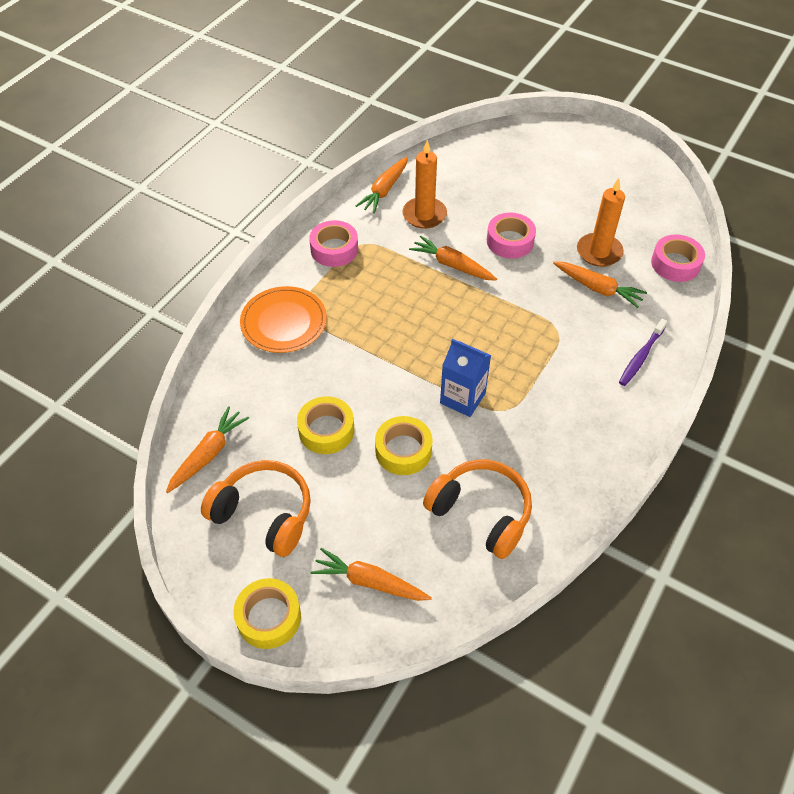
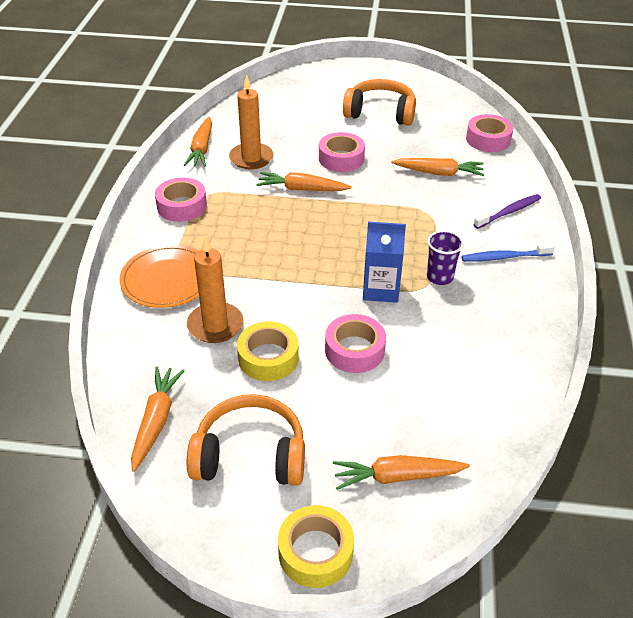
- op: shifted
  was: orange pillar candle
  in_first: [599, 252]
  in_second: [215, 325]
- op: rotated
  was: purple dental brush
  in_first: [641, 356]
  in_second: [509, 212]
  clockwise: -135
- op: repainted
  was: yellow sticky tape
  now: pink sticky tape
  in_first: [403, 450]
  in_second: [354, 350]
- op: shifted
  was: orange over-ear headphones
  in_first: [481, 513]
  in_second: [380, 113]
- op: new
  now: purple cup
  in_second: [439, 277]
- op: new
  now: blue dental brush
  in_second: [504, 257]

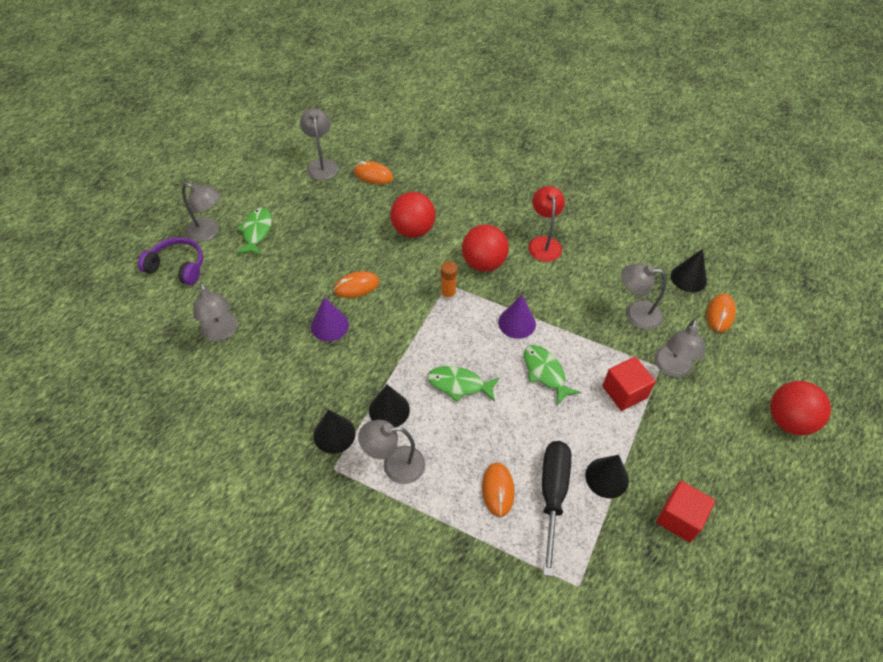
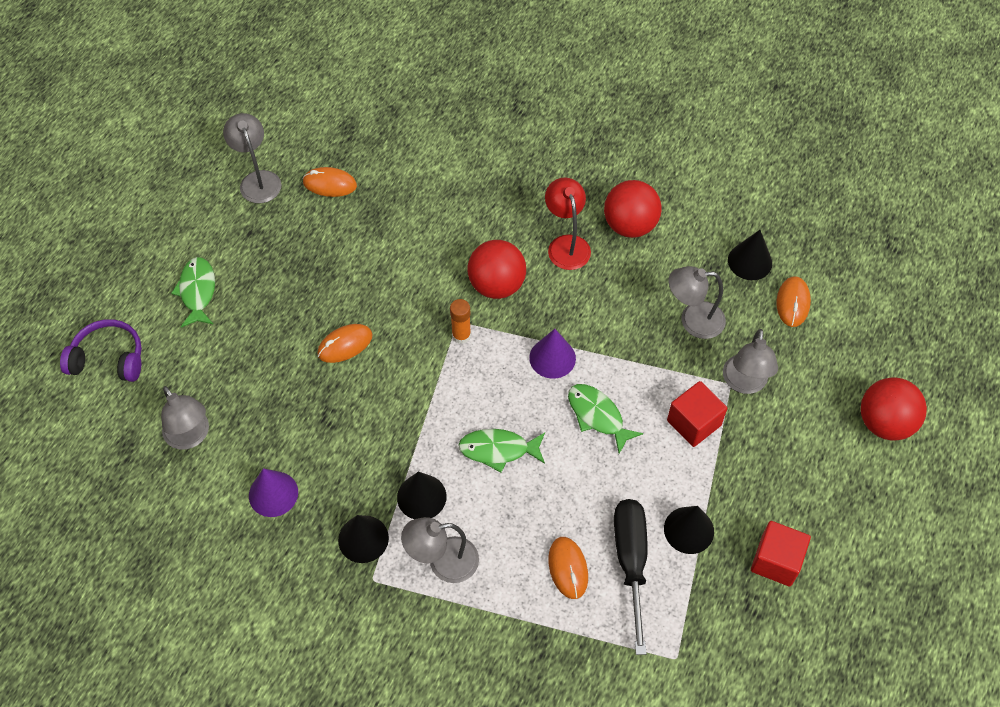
- op: gone
  was: gray reading lamp
  in_first: [208, 232]
- op: shifted
  was: scarlet sphere
  in_first: [413, 230]
  in_second: [630, 225]
- op: shifted
  was: purple cone shape
  in_first: [329, 325]
  in_second: [273, 494]

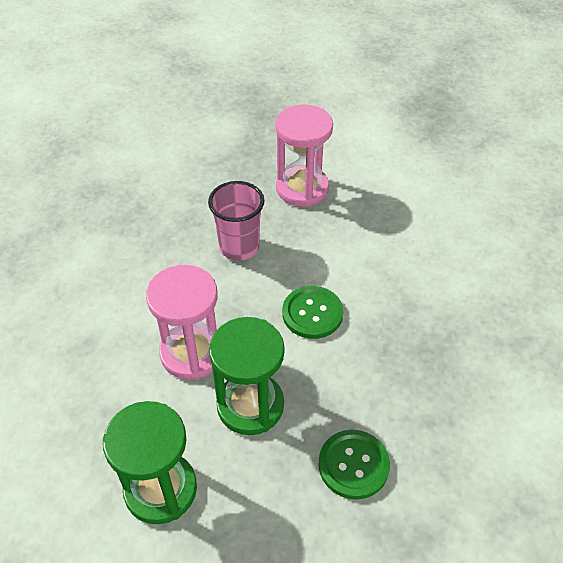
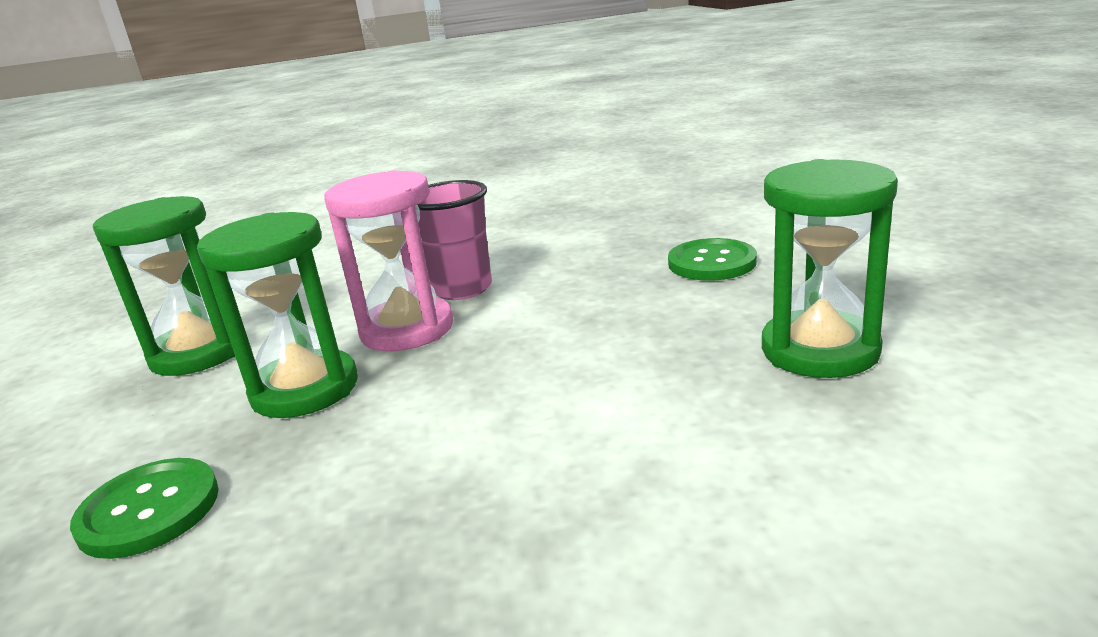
- op: repainted
  was: pink sandglass
  now: emerald sandglass
  in_first: [302, 188]
  in_second: [819, 350]
- op: shifted
  was: pink cup
  in_first: [239, 247]
  in_second: [462, 289]
- op: shifted
  was: emerald shirt button
  in_first: [312, 313]
  in_second: [711, 262]

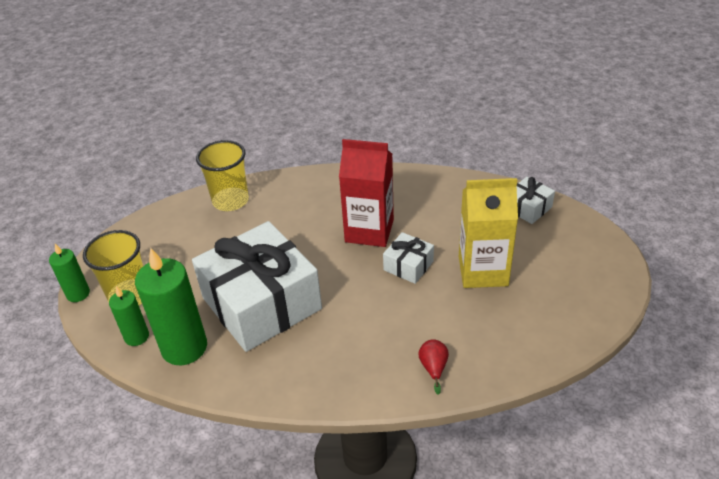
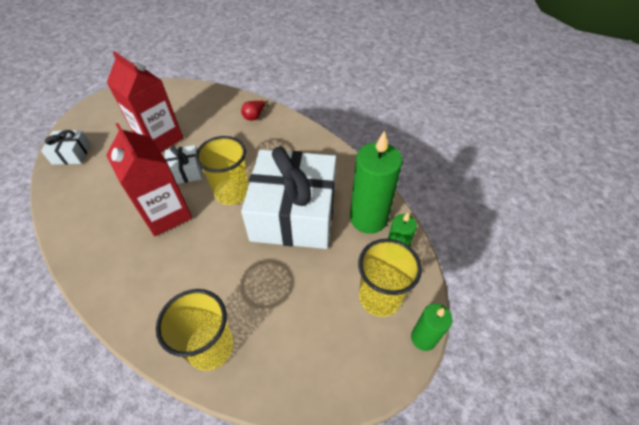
- op: repainted
  was: yellow milk carton
  now: scarlet milk carton
  in_first: [483, 271]
  in_second: [160, 139]
- op: new
  now: yellow cup
  in_second: [232, 192]

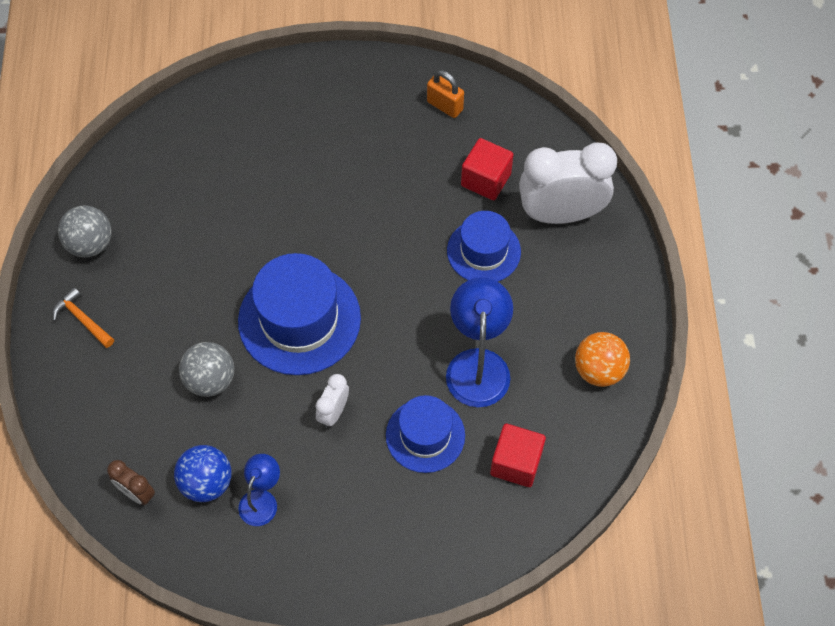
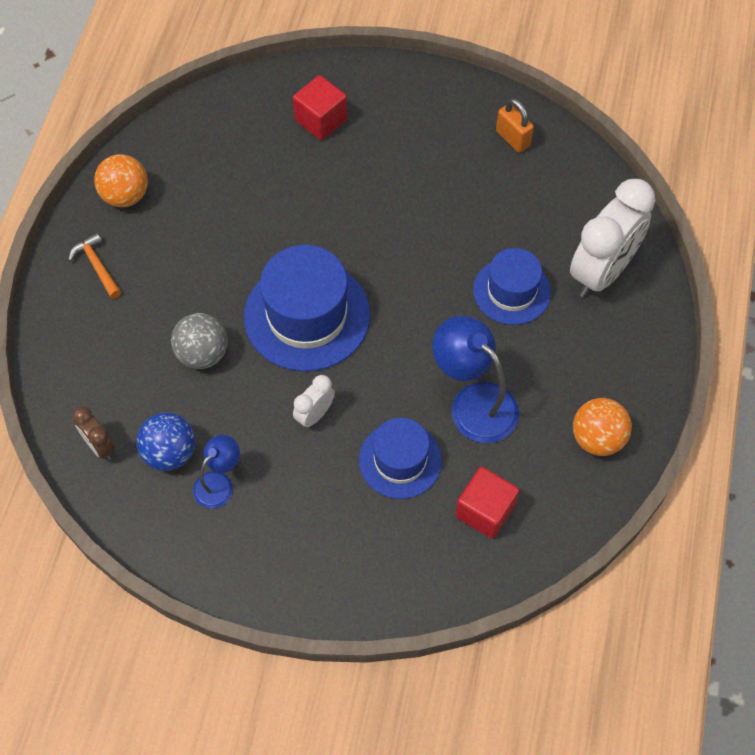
- op: shifted
  was: scarlet solid cube
  in_first: [486, 180]
  in_second: [321, 120]
- op: rotated
  was: pure white clock
  in_first: [561, 214]
  in_second: [601, 272]
  clockwise: 120
- op: repainted
  was: gray sphere
  now: orange sphere
  in_first: [90, 244]
  in_second: [125, 196]
- op: rotated
  was: blue reading lamp
  in_first: [478, 364]
  in_second: [474, 402]
  clockwise: -60

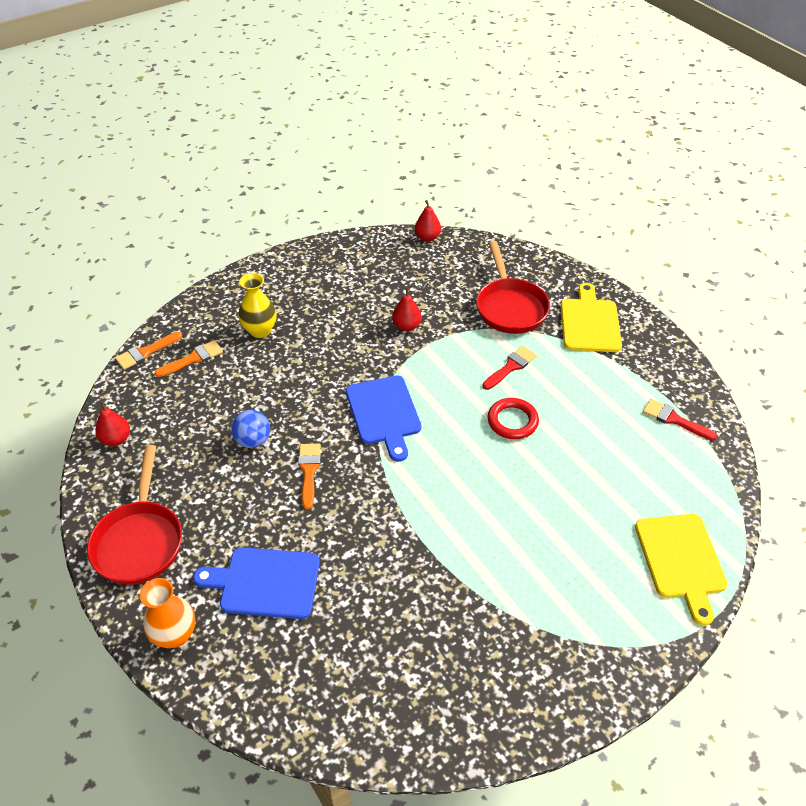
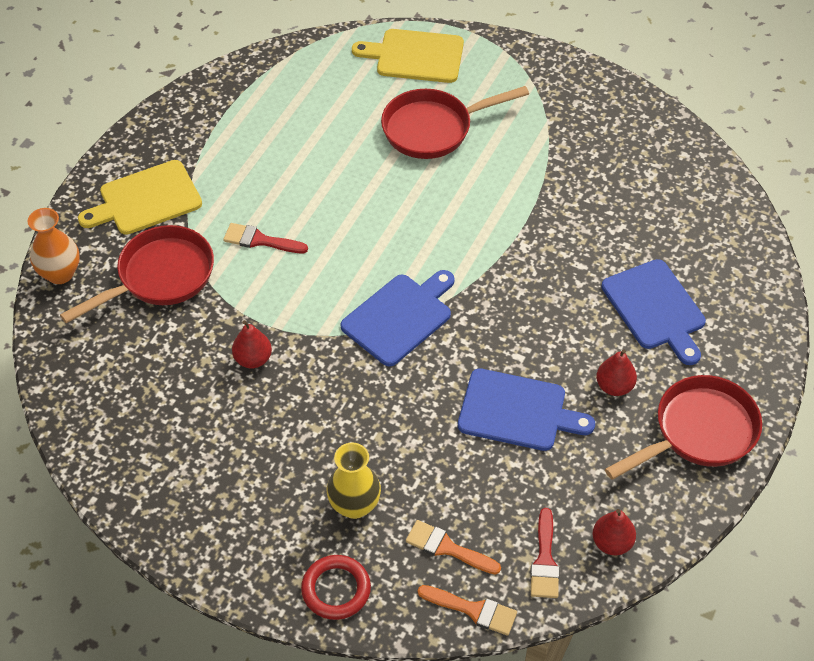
- op: shifted
  was: scarlet pear fruit
  in_first: [427, 237]
  in_second: [614, 386]
- op: shifted
  was: scarlet torus
  in_first: [512, 421]
  in_second: [336, 589]
- op: shifted
  was: scarlet paint brush
  in_first: [674, 419]
  in_second: [545, 560]
- op: swapped
  was: blue sphere
  now: blue chopping board
  in_first: [253, 440]
  in_second: [517, 411]
- op: gone
  was: orange paint brush
  in_first: [309, 471]
- op: rotated
  was: yellow chopping board
  in_first: [681, 560]
  in_second: [415, 56]
  clockwise: -135
- op: shifted
  was: orange flower vase
  in_first: [175, 635]
  in_second: [60, 273]
- op: new
  now: scarlet pan
  in_second: [433, 129]

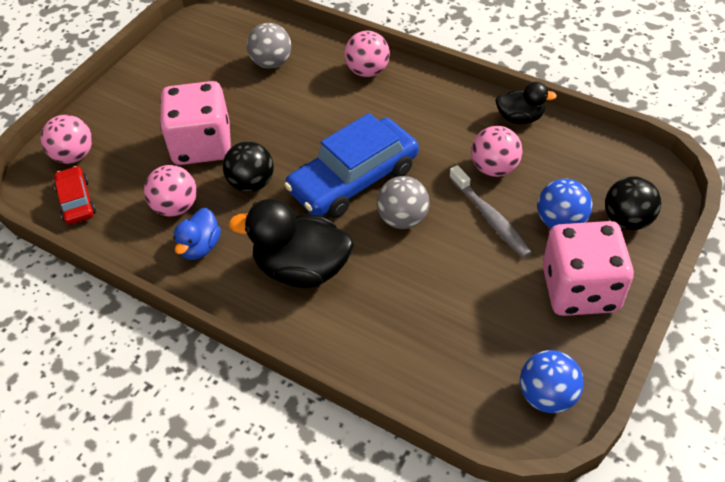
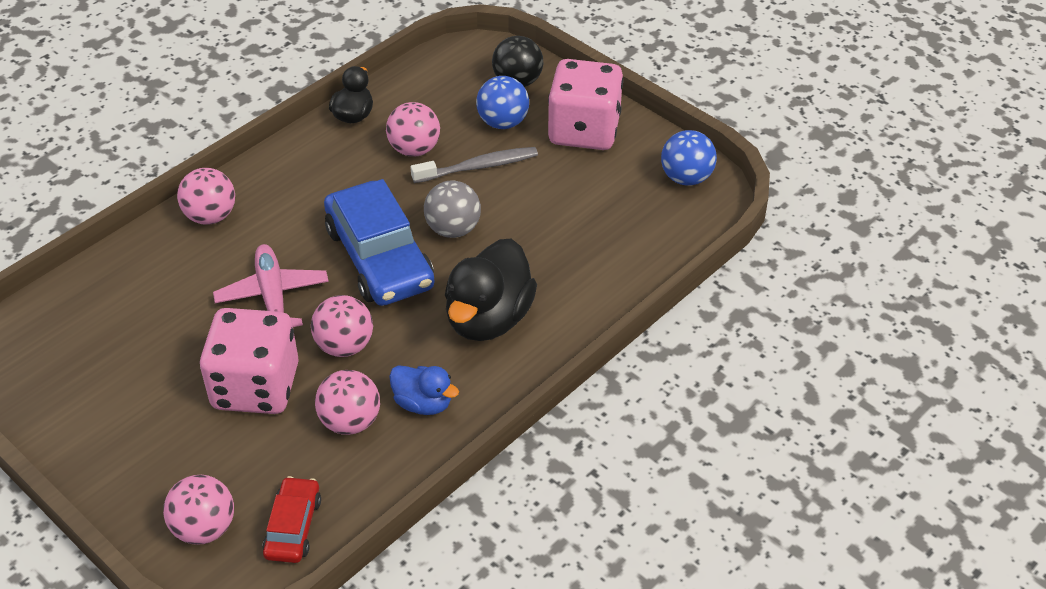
- op: gone
  was: gray sphere
  in_first: [271, 63]
- op: repainted
  was: ebony sphere
  now: pink sphere
  in_first: [251, 183]
  in_second: [344, 346]
- op: rotated
  was: scarlet toy car
  in_first: [76, 201]
  in_second: [293, 527]
  clockwise: 105
- op: new
  now: pink plane
  in_second: [273, 296]

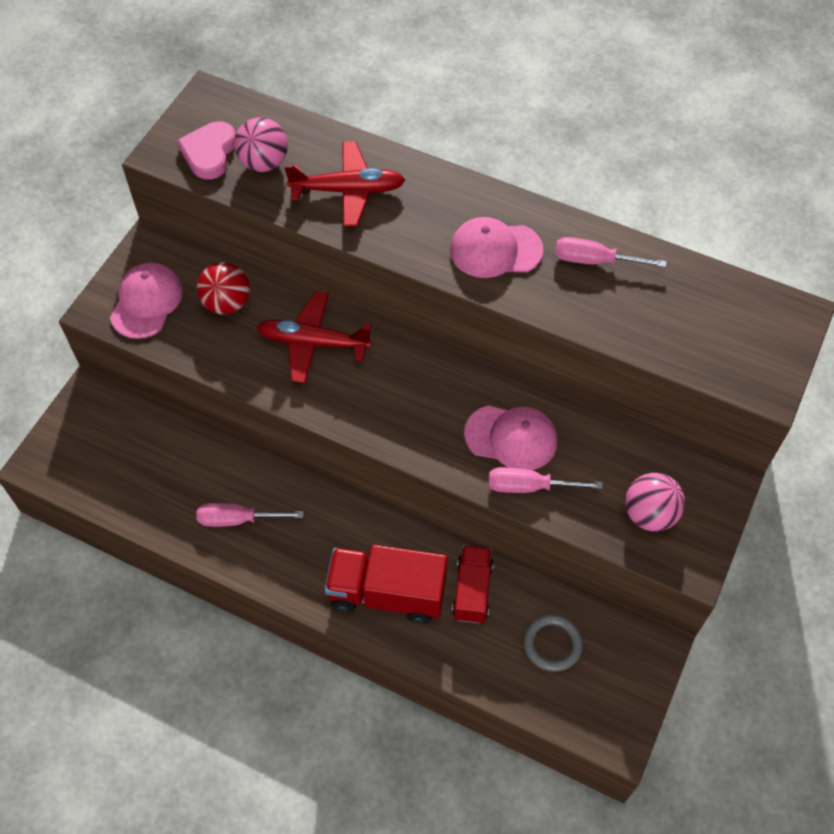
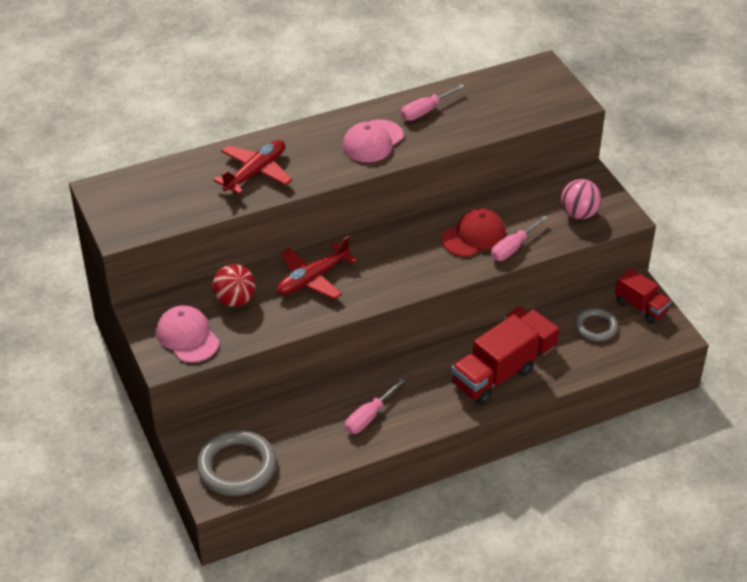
- op: gone
  was: pink sphere
  in_first: [264, 163]
- op: gone
  was: pink love heart
  in_first: [209, 153]
- op: repainted
  was: pink peaked cap
  now: scarlet peaked cap
  in_first: [511, 437]
  in_second: [474, 236]
- op: new
  now: scarlet toy truck
  in_second: [641, 307]
- op: new
  now: gray torus
  in_second: [237, 467]

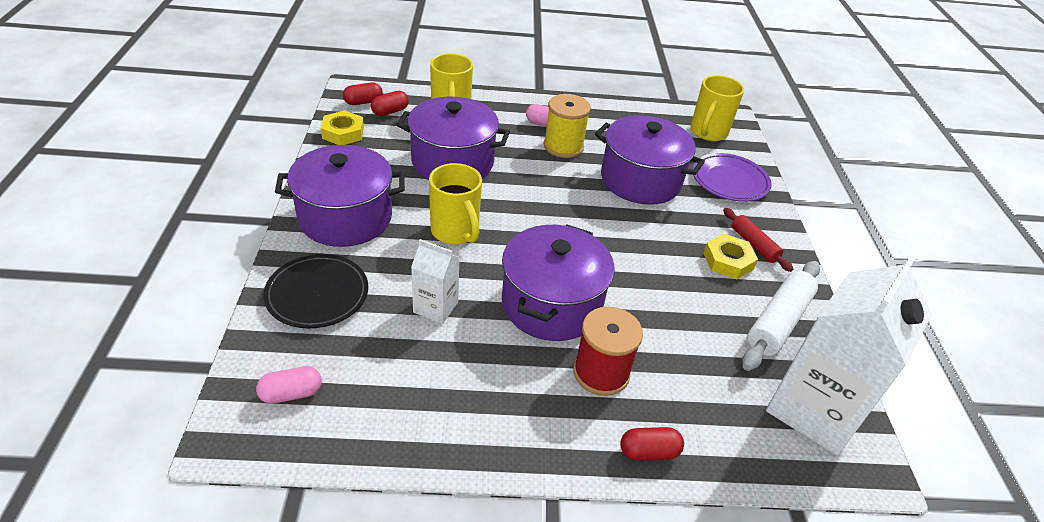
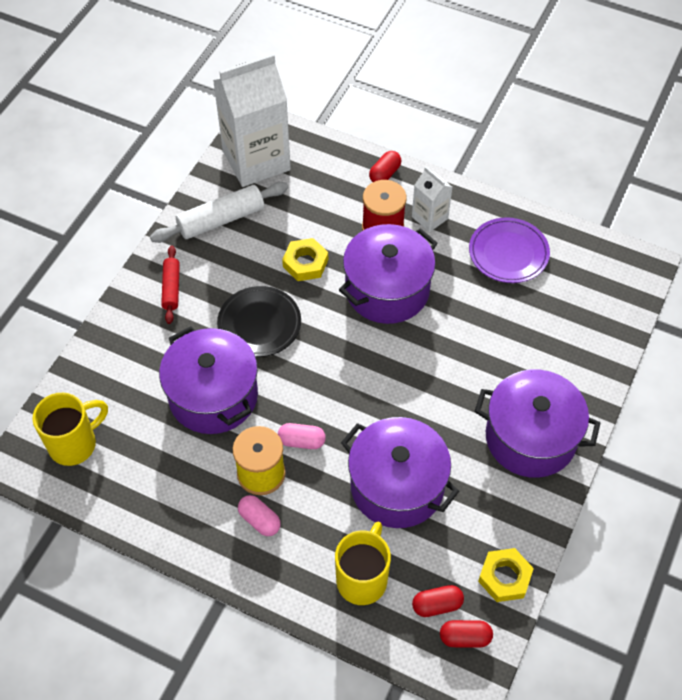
- op: shifted
  was: purple dinner plate
  in_first: [729, 181]
  in_second: [508, 253]
- op: gone
  was: yellow tea mug
  in_first: [455, 232]
- op: shifted
  was: yellow hex nut
  in_first: [728, 261]
  in_second: [305, 263]
- op: shifted
  was: pure white milk carton
  in_first: [435, 307]
  in_second: [429, 218]
- op: shifted
  was: ebony dinner plate
  in_first: [317, 294]
  in_second: [259, 324]
- op: shifted
  was: pink capsule
  in_first: [291, 393]
  in_second: [301, 441]
- op: rotated
  was: scarlet capsule
  in_first: [648, 452]
  in_second: [385, 174]
  clockwise: -75

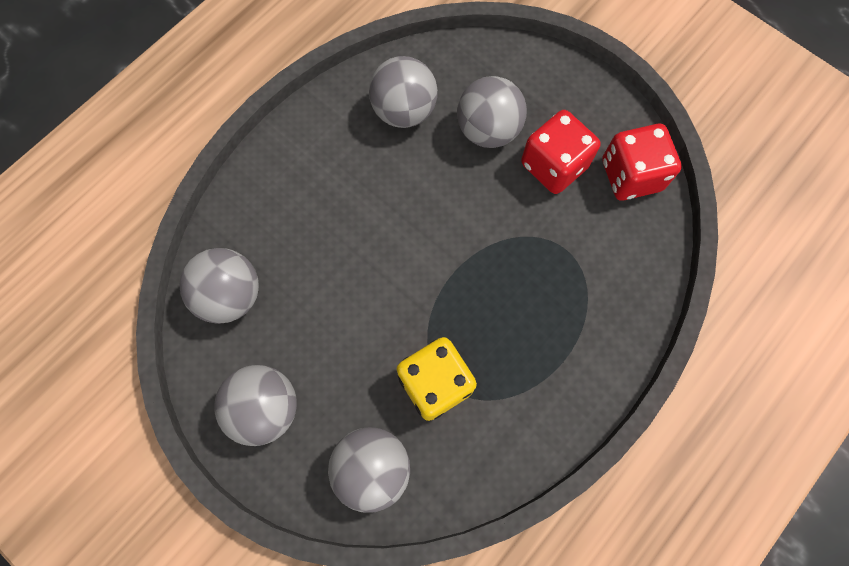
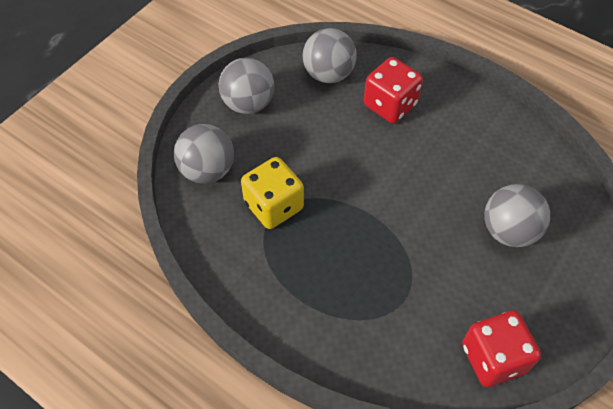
- op: gone
  was: gray sphere
  in_first: [404, 111]
- op: shifted
  was: scarlet dice
  in_first: [554, 165]
  in_second: [390, 105]

